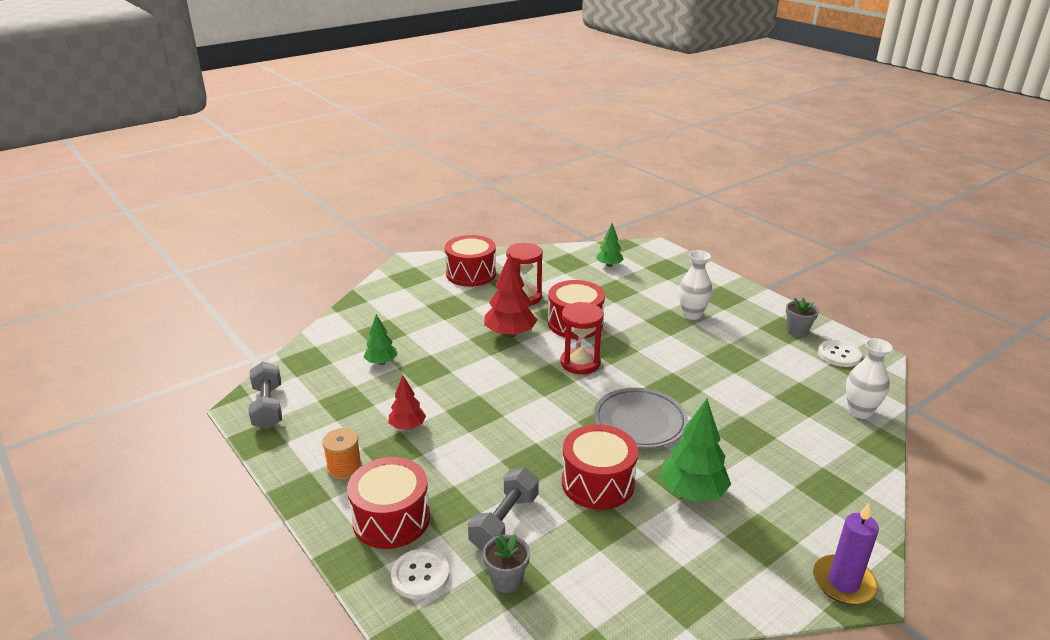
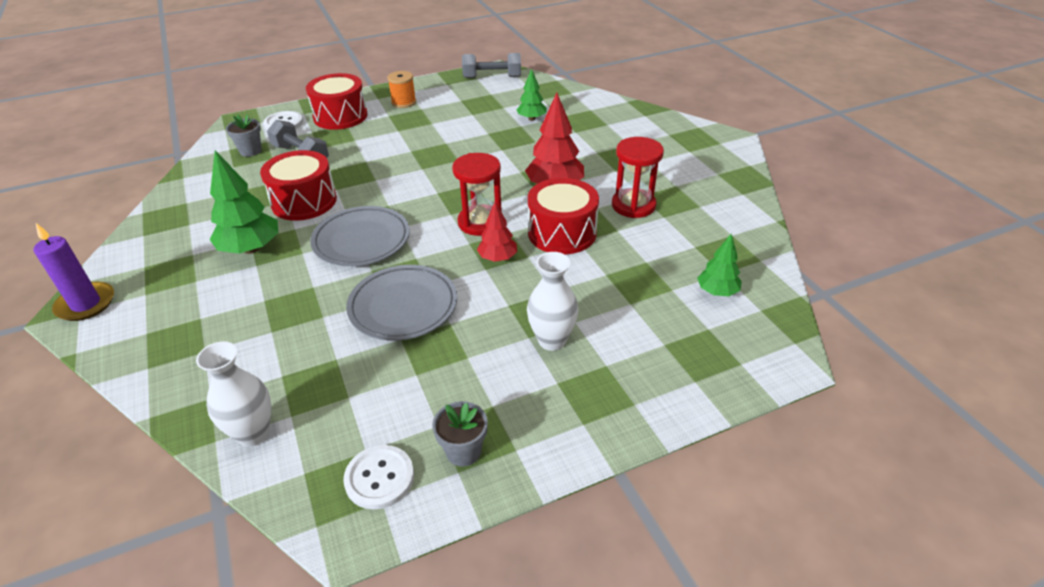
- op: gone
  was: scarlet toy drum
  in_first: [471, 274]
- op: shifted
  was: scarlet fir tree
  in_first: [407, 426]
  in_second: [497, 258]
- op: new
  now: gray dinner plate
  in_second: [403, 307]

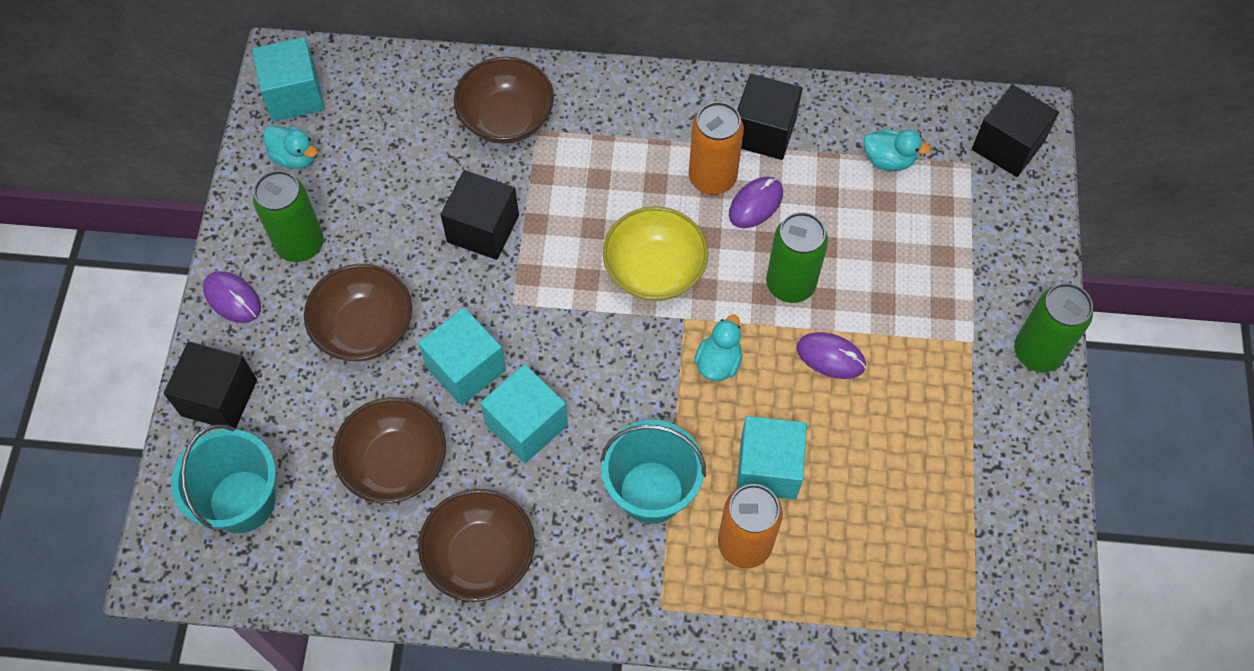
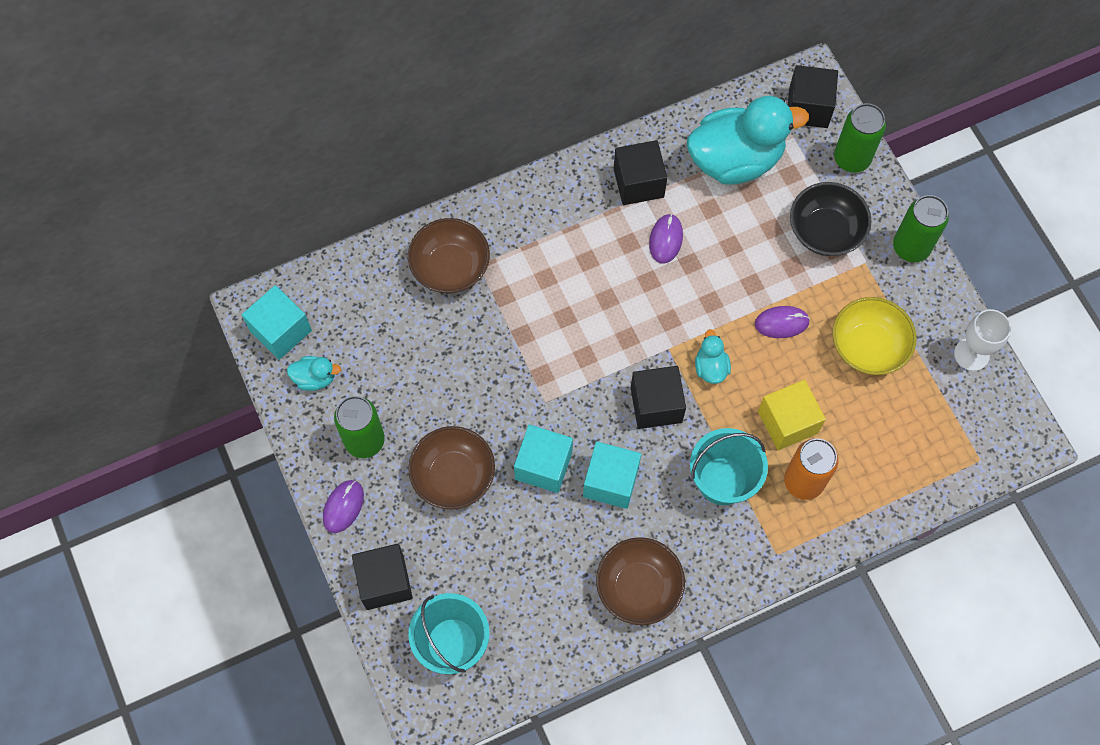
- op: gone
  was: orange tin
  in_first: [712, 178]
- op: scaled
  was: aqua rubber duck
  in_first: [888, 160]
  in_second: [735, 159]
  ratio: 2.32
- op: shifted
  was: ebony solid cube
  in_first: [483, 229]
  in_second: [656, 405]
- op: shifted
  was: yellow serving bowl
  in_first: [654, 270]
  in_second: [868, 346]
- op: shifted
  was: emerald tin
  in_first: [790, 284]
  in_second: [851, 158]
- op: rotated
  was: purple PC mouse
  in_first: [232, 298]
  in_second: [343, 507]
  clockwise: -75
- op: gone
  was: brown serving bowl
  in_first: [395, 463]
- op: repainted
  was: aqua solid cube
  now: yellow solid cube
  in_first: [768, 468]
  in_second: [787, 422]
- op: new
  now: ebony serving bowl
  in_second: [825, 231]
- op: new
  now: pure white chalice
  in_second: [971, 354]

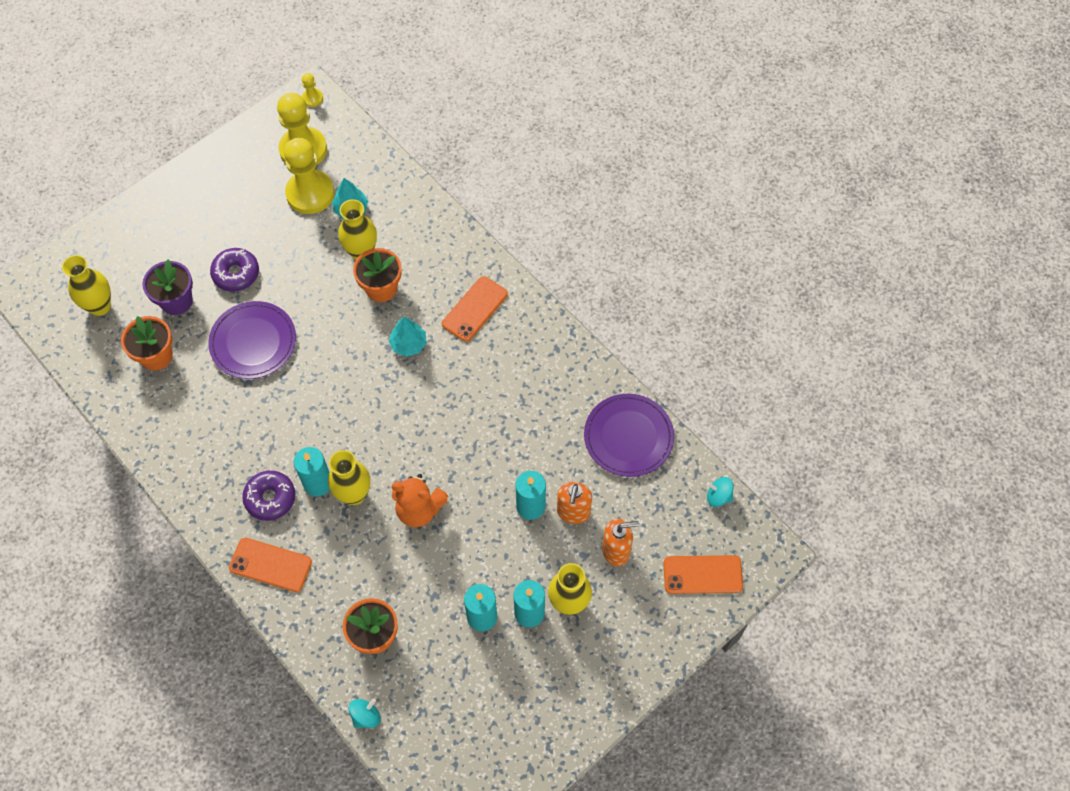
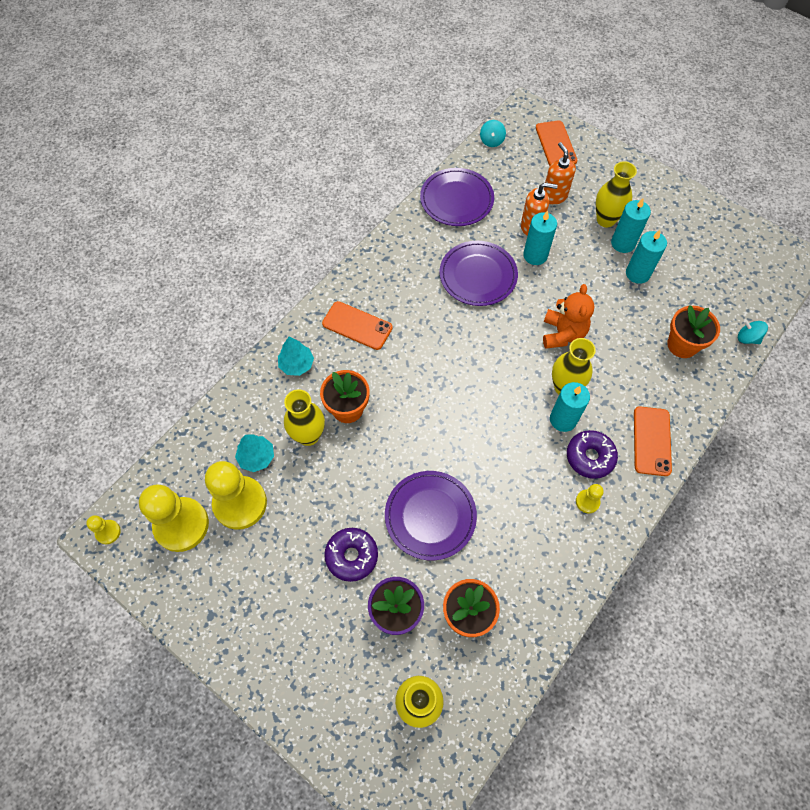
- op: shifted
  was: aqua fir tree
  in_first: [408, 344]
  in_second: [296, 364]
- op: new
  now: purple dinner plate
  in_second: [478, 275]
- op: new
  now: yellow game pawn
  in_second: [587, 501]

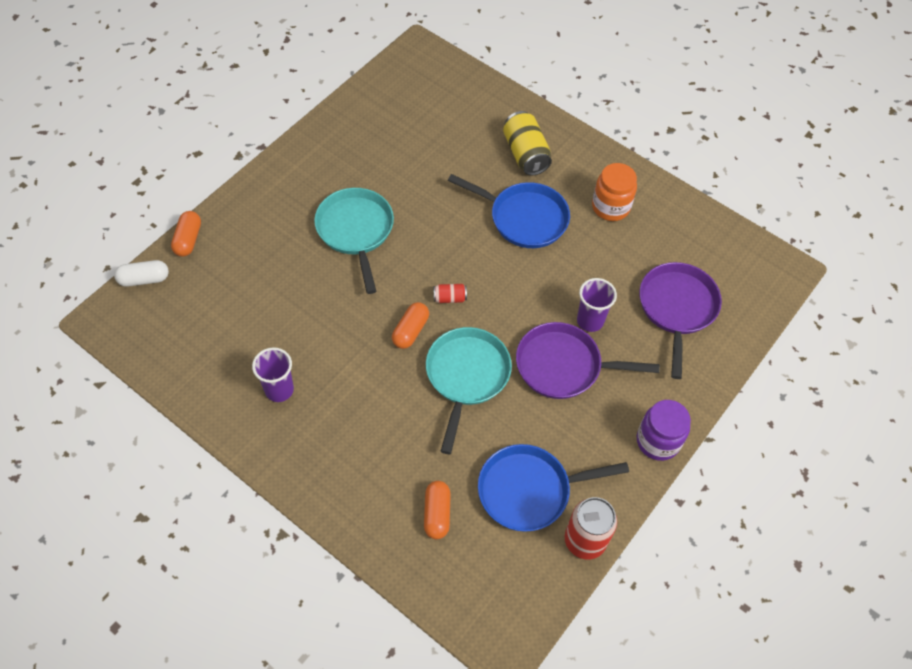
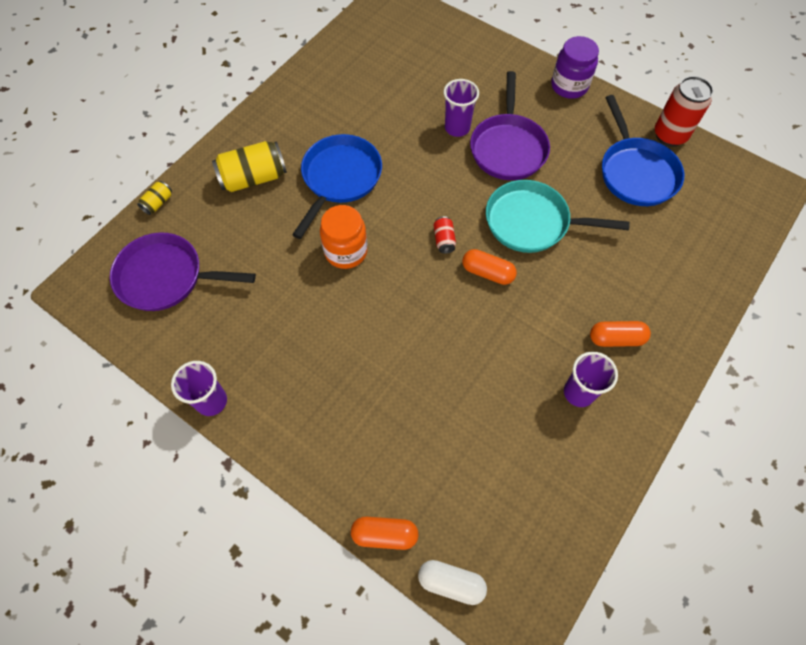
- op: shifted
  was: orange jar
  in_first: [610, 207]
  in_second: [346, 251]
- op: gone
  was: aqua pan
  in_first: [356, 231]
- op: rotated
  was: pure white capsule
  in_first: [144, 279]
  in_second: [451, 582]
  clockwise: -60
- op: shifted
  was: purple pan
  in_first: [677, 308]
  in_second: [166, 277]
- op: shifted
  was: orange capsule
  in_first: [437, 514]
  in_second: [616, 338]
- op: new
  now: yellow tin
  in_second: [158, 203]
- op: new
  now: purple cup
  in_second: [211, 401]

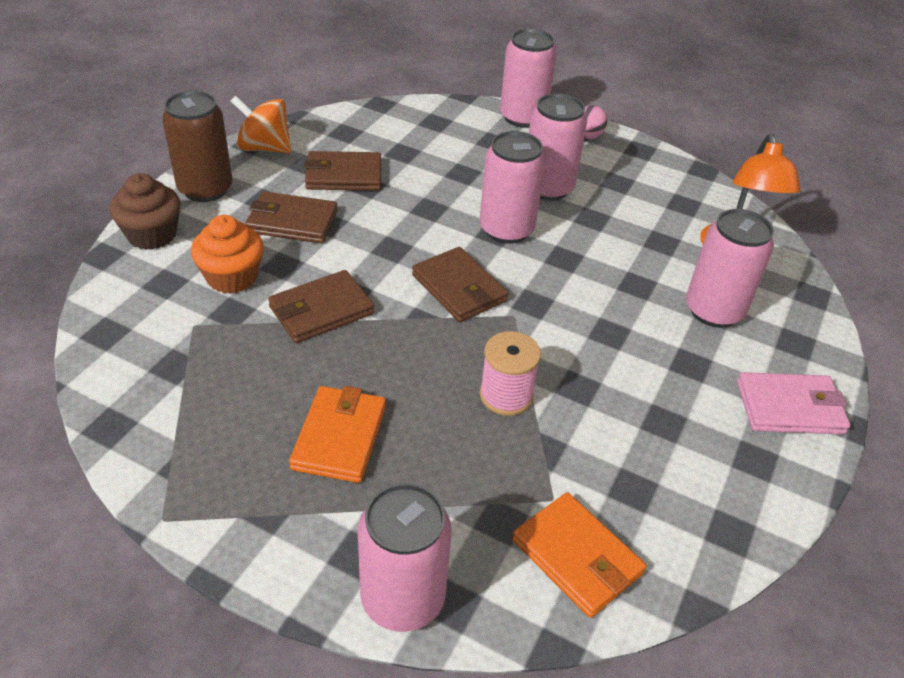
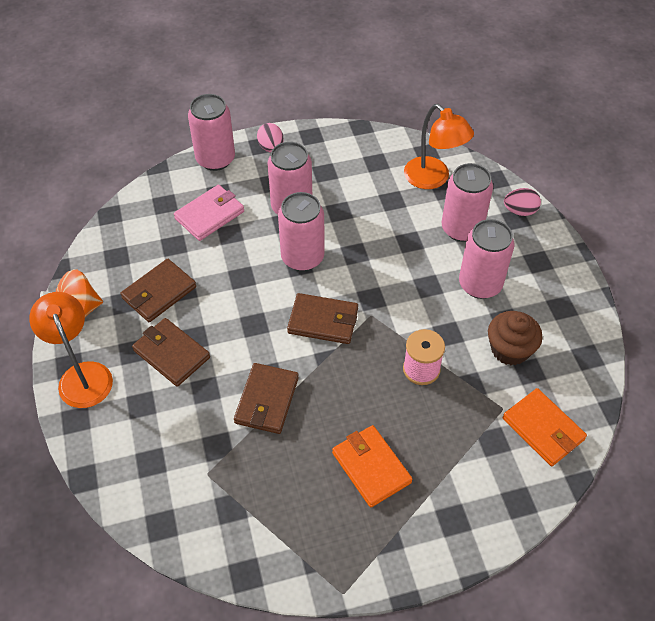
- op: swapped
  was: brown tin
  now: orange reading lamp
  in_first: [205, 189]
  in_second: [82, 375]
- op: shifted
  was: brown muffin
  in_first: [152, 235]
  in_second: [510, 349]
- op: rotated
  was: brown billfold
  in_first: [292, 222]
  in_second: [171, 354]
  clockwise: 75
- op: gone
  was: orange muffin
  in_first: [232, 277]
- op: shifted
  was: pink billfold
  in_first: [790, 407]
  in_second: [210, 215]
- op: shifted
  was: pink tin
  in_first: [403, 598]
  in_second: [480, 284]
- op: rotated
  was: orange billfold
  in_first: [577, 557]
  in_second: [543, 429]
  clockwise: 45
- op: new
  now: pink egg shape
  in_second: [520, 211]

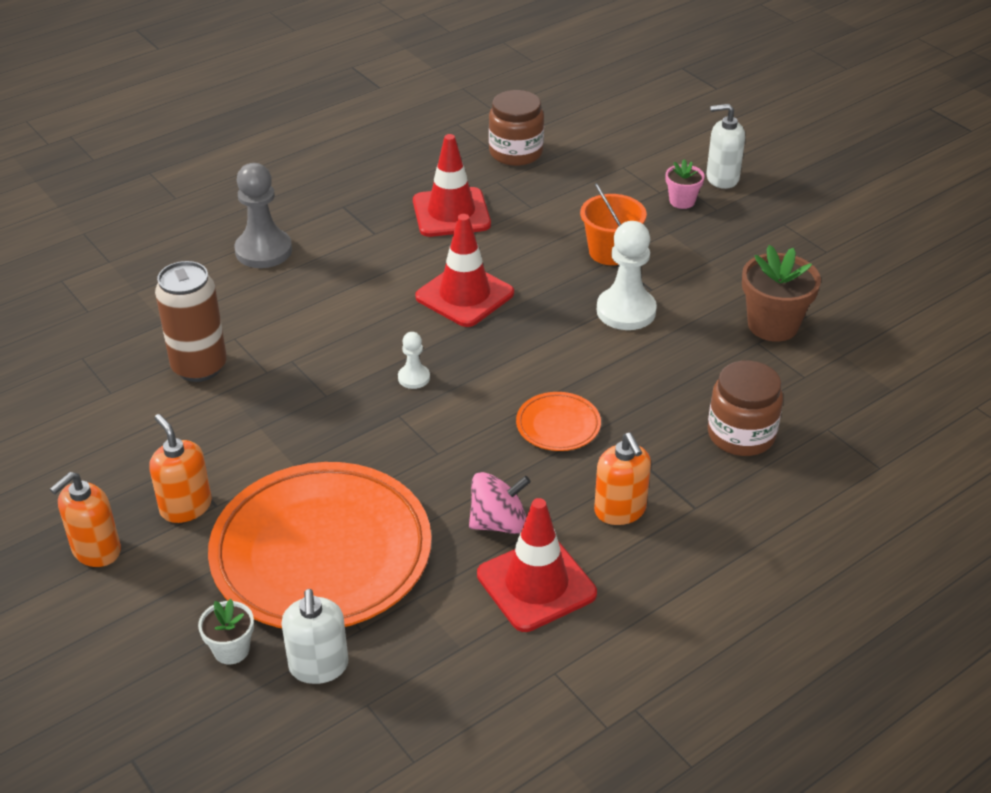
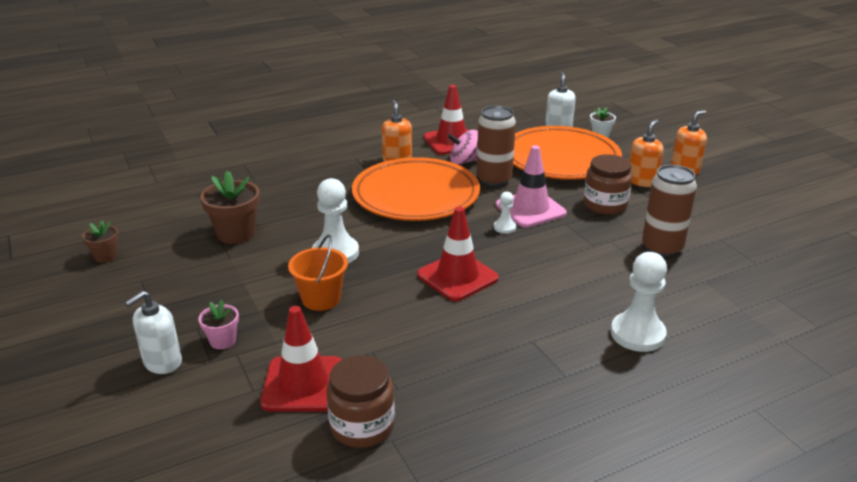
- op: rotated
  was: pure white soap dispenser
  in_first: [722, 178]
  in_second: [162, 362]
  clockwise: 120
- op: shifted
  was: scarlet traffic cone
  in_first: [451, 213]
  in_second: [303, 384]
- op: repainted
  was: gray game pawn
  now: pure white game pawn
  in_first: [263, 251]
  in_second: [637, 334]
- op: shifted
  was: brown jar
  in_first: [741, 435]
  in_second: [605, 205]
- op: scaled
  was: orange dinner plate
  in_first: [558, 425]
  in_second: [416, 196]
  ratio: 2.37
- op: rotated
  was: orange soap dispenser
  in_first: [186, 507]
  in_second: [642, 181]
  clockwise: -120
- op: new
  now: brown tin
  in_second: [494, 179]
- op: new
  now: pink traffic cone
  in_second: [530, 209]
- op: new
  now: brown flower pot
  in_second: [105, 256]

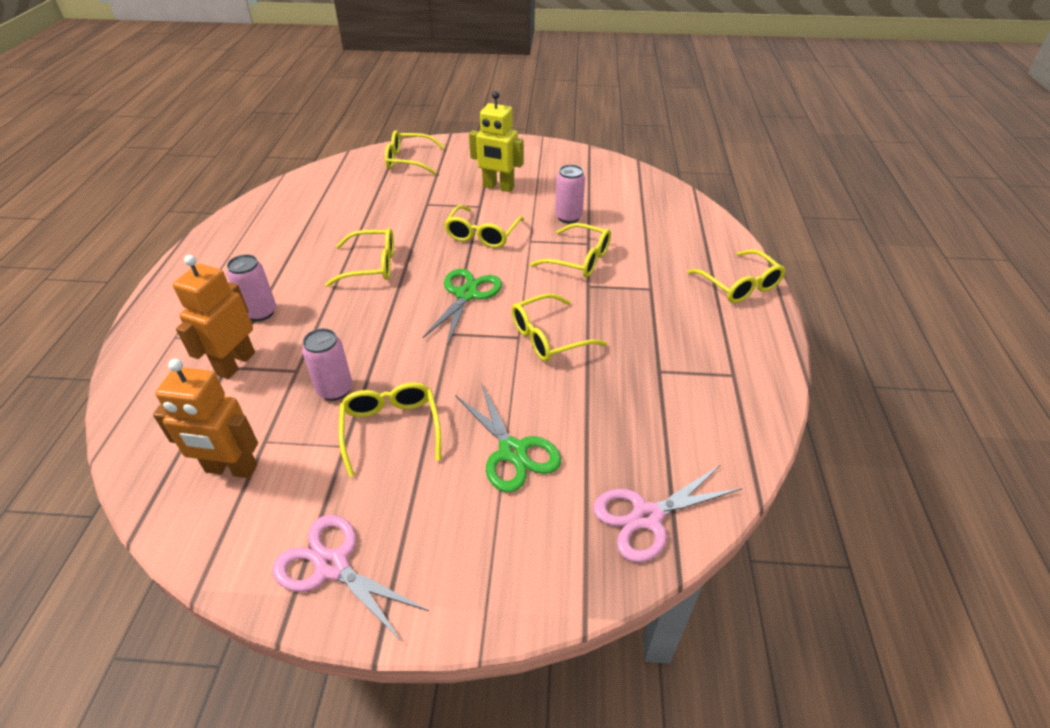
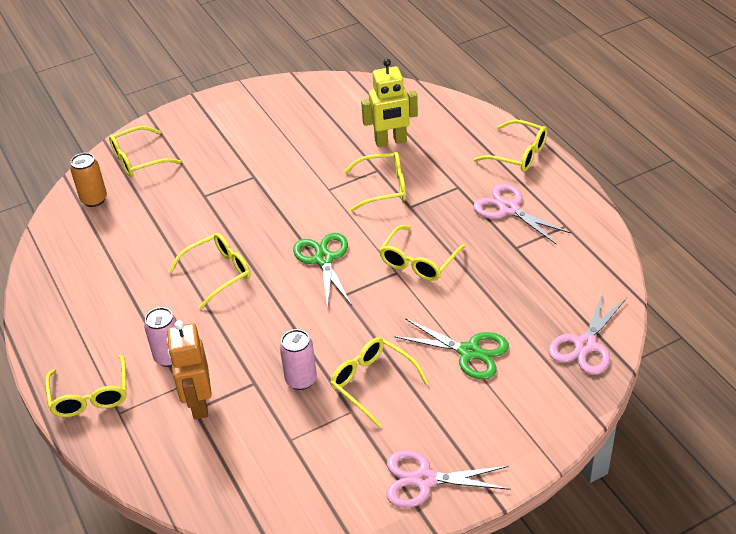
- op: shifted
  was: yellow toy robot
  in_first: [498, 187]
  in_second: [390, 141]
- op: gone
  was: pink tin
  in_first: [568, 217]
- op: shifted
  was: yellow glasses
  in_first: [482, 234]
  in_second: [90, 396]
- op: gone
  was: orange toy robot
  in_first: [231, 469]
- op: new
  now: orange tin
  in_second: [94, 199]
- op: new
  now: pink shears
  in_second: [508, 209]

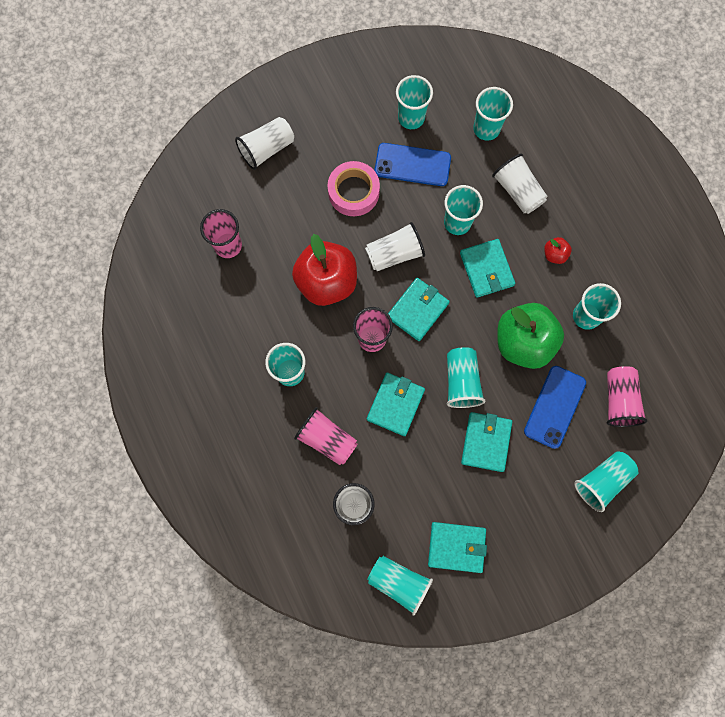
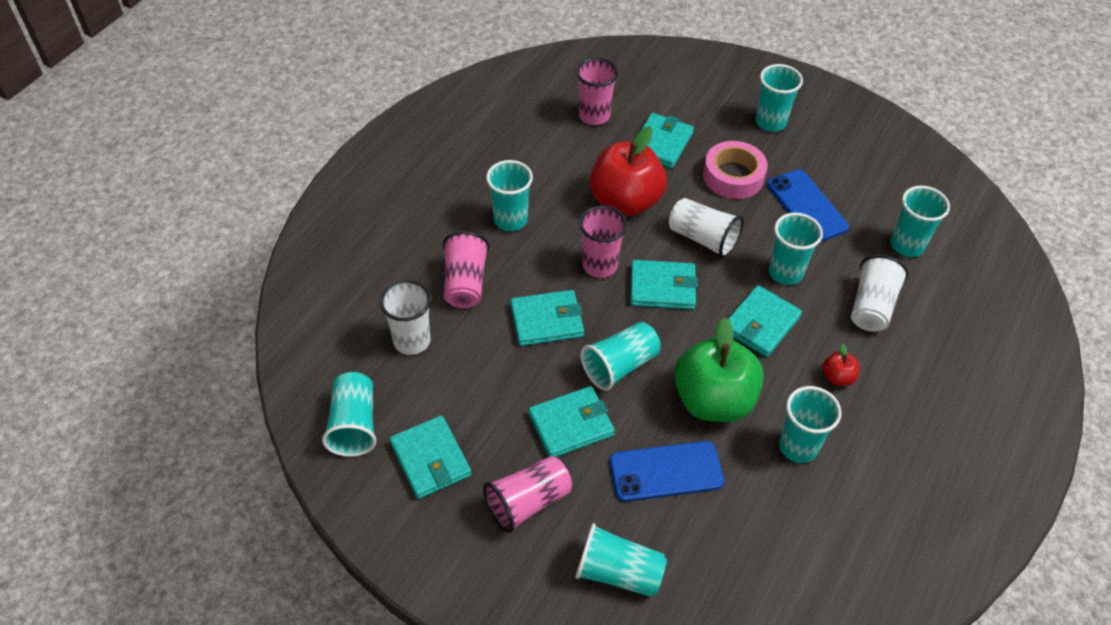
- op: shifted
  was: aqua cup
  in_first: [411, 117]
  in_second: [770, 122]
- op: gone
  was: pure white cup
  in_first: [267, 149]
- op: shifted
  was: pink cup
  in_first: [619, 400]
  in_second: [528, 502]
- op: new
  now: aqua billfold
  in_second: [661, 143]

